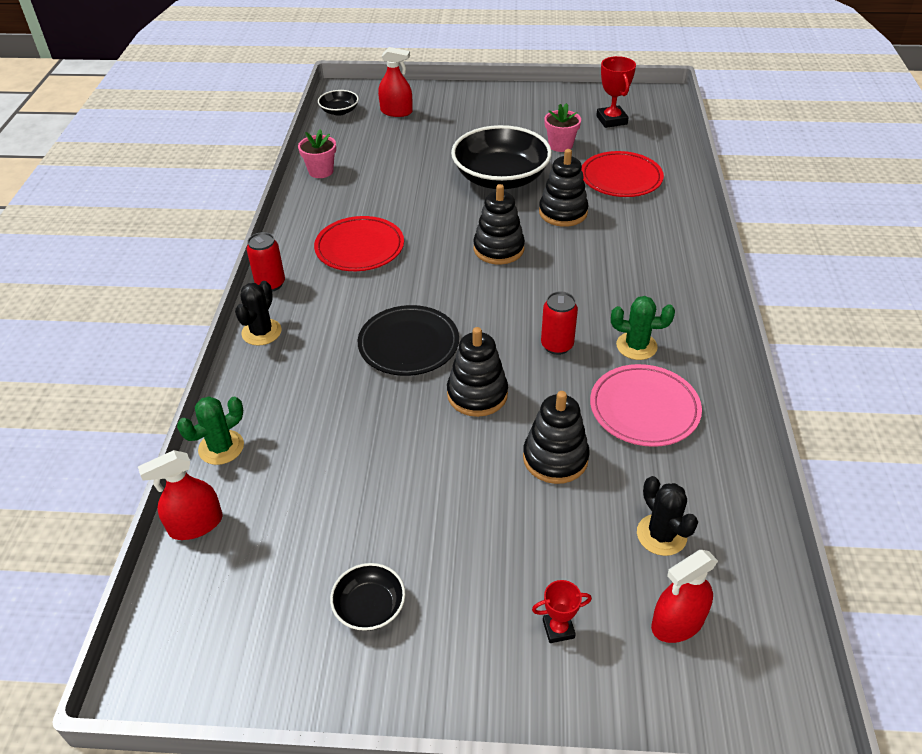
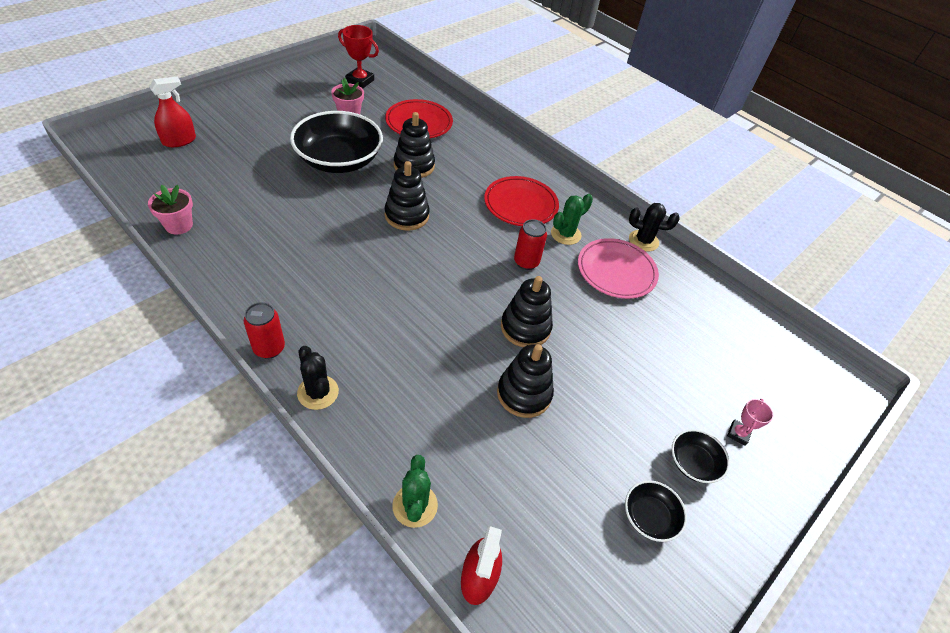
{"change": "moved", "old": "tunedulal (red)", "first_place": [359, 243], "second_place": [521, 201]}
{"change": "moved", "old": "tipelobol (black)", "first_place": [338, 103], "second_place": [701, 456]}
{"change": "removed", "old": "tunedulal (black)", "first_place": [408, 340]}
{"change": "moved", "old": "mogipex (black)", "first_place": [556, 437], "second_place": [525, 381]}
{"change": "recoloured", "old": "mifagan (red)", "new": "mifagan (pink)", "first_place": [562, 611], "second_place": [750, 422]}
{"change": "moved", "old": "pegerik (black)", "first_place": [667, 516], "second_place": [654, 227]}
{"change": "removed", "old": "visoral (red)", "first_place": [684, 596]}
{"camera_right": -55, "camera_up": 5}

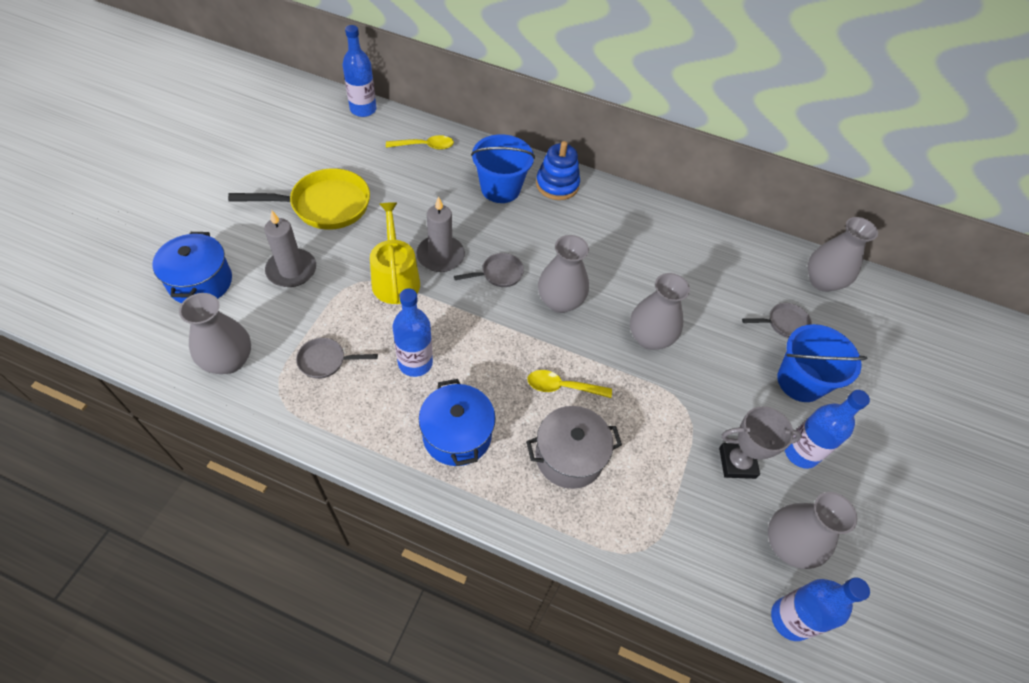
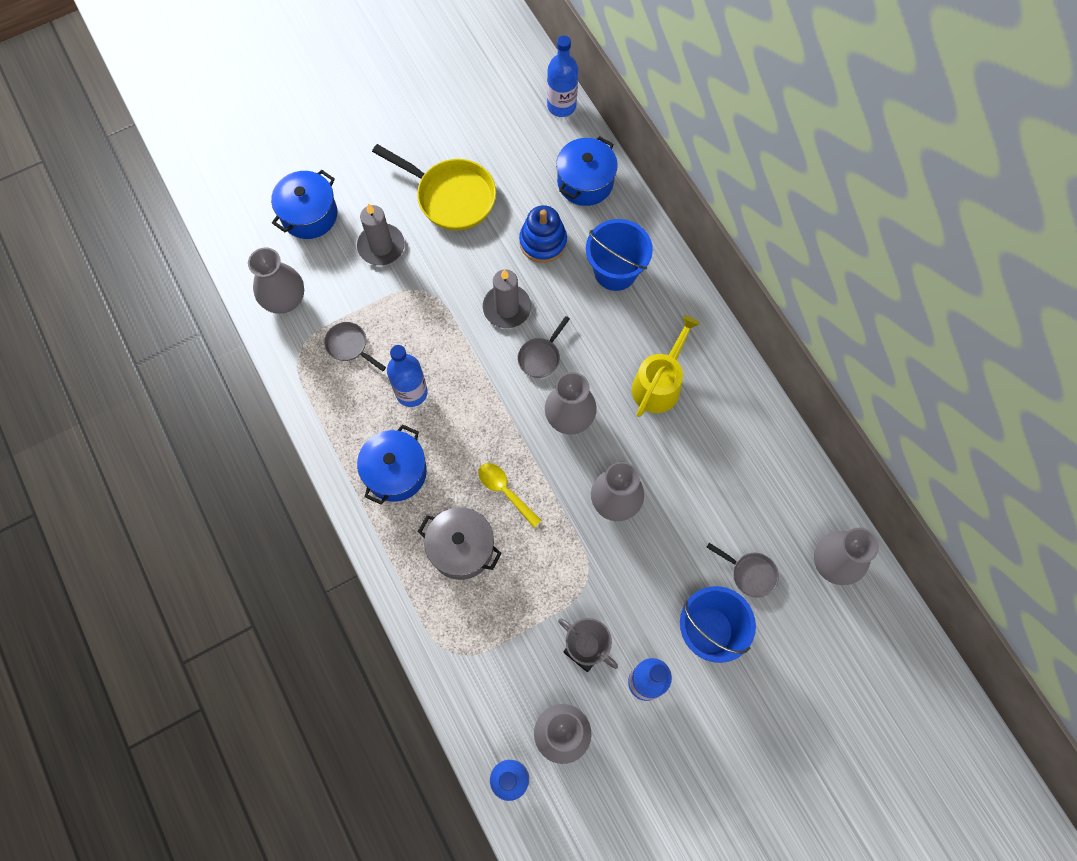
{"change": "moved", "old": "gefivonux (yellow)", "first_place": [395, 253], "second_place": [666, 366]}
{"change": "replaced", "old": "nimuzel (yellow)", "new": "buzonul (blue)", "first_place": [420, 142], "second_place": [587, 171]}
{"change": "turned", "old": "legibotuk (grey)", "first_place": [489, 270], "second_place": [544, 347], "degrees": 105}
{"change": "moved", "old": "mogipex (blue)", "first_place": [558, 170], "second_place": [543, 234]}
{"camera_right": 45, "camera_up": 15}

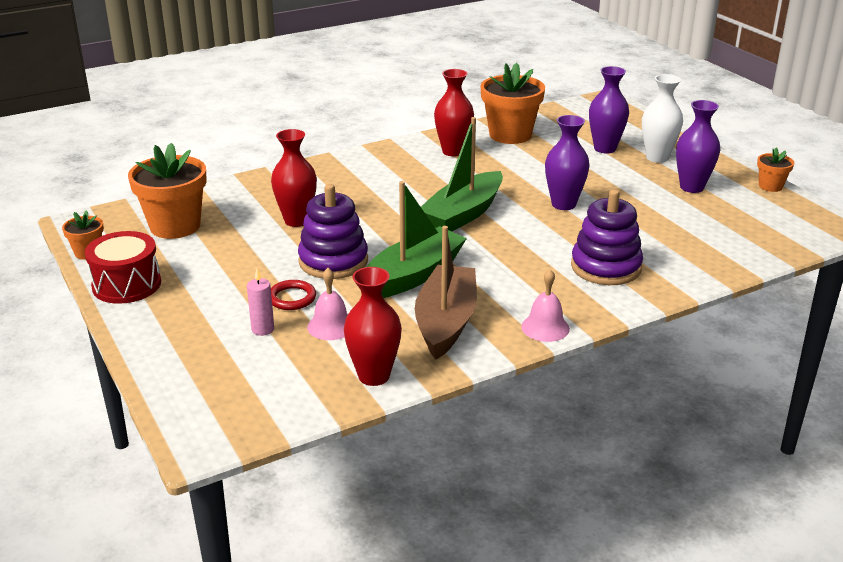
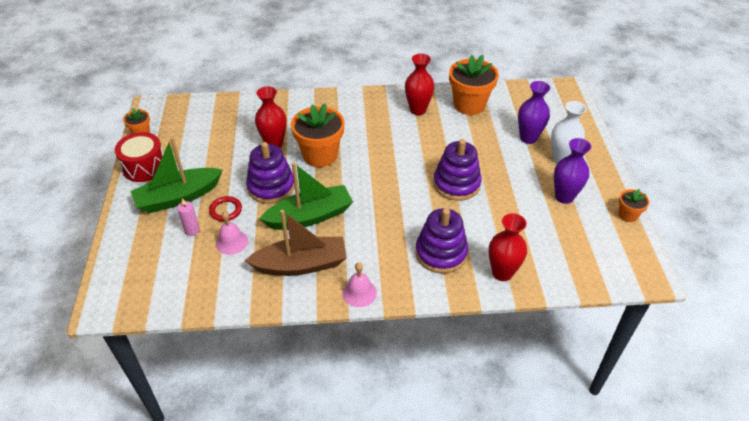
{"change": "moved", "old": "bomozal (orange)", "first_place": [167, 191], "second_place": [318, 135]}
{"change": "moved", "old": "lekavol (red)", "first_place": [373, 326], "second_place": [508, 247]}
{"change": "turned", "old": "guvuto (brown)", "first_place": [446, 293], "second_place": [296, 243], "degrees": 45}
{"change": "moved", "old": "guvuto (green)", "first_place": [462, 174], "second_place": [176, 175]}
{"change": "replaced", "old": "lekavol (purple)", "new": "mogipex (purple)", "first_place": [567, 162], "second_place": [457, 170]}
{"camera_right": 25, "camera_up": 15}

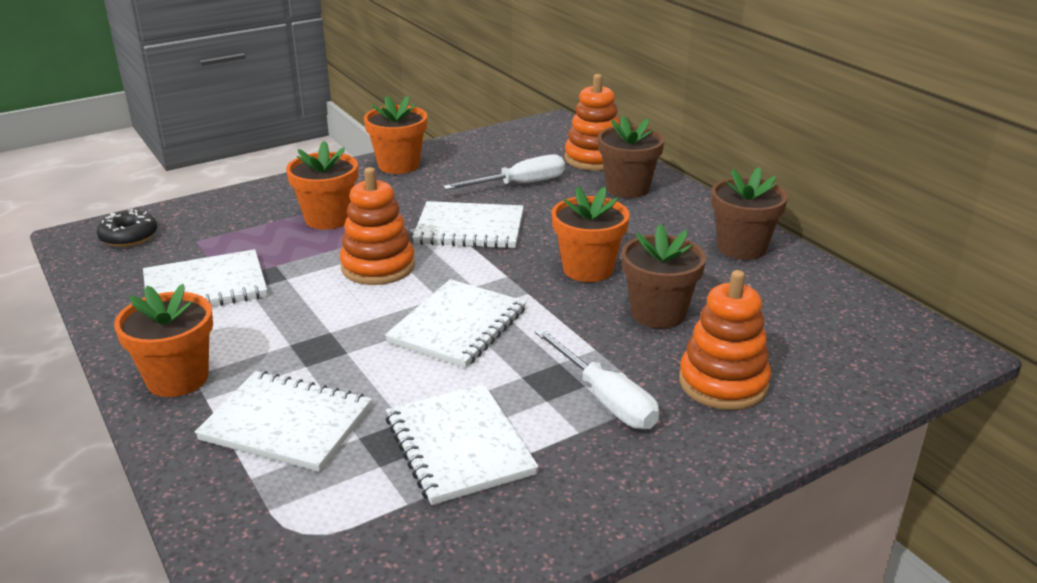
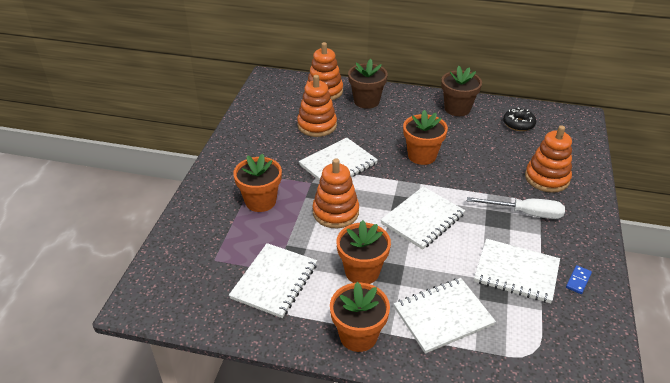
{"change": "moved", "old": "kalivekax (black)", "first_place": [127, 228], "second_place": [519, 119]}
{"change": "moved", "old": "bomozal (orange)", "first_place": [395, 135], "second_place": [363, 252]}
{"change": "turned", "old": "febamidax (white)", "first_place": [455, 323], "second_place": [423, 218], "degrees": 60}
{"change": "replaced", "old": "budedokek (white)", "new": "mogipex (orange)", "first_place": [504, 172], "second_place": [317, 106]}
{"change": "removed", "old": "bomozal (brown)", "first_place": [663, 276]}
{"change": "added", "new": "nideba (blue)", "second_place": [579, 279]}
{"camera_right": -45, "camera_up": 10}

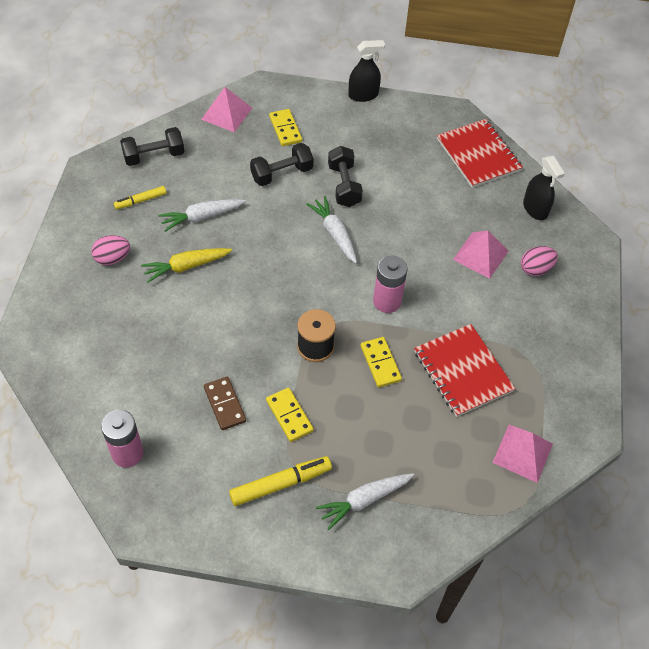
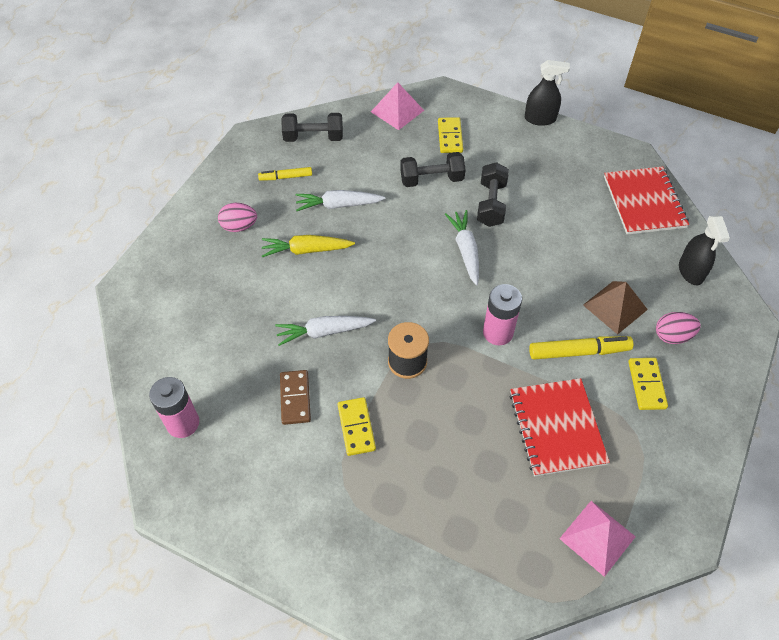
{"change": "moved", "old": "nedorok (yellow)", "first_place": [280, 481], "second_place": [581, 347]}
{"change": "moved", "old": "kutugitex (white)", "first_place": [365, 501], "second_place": [325, 331]}
{"change": "moved", "old": "nideba (yellow)", "first_place": [381, 362], "second_place": [648, 384]}
{"change": "recoloured", "old": "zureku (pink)", "new": "zureku (brown)", "first_place": [480, 255], "second_place": [615, 308]}
{"camera_right": 20, "camera_up": 0}

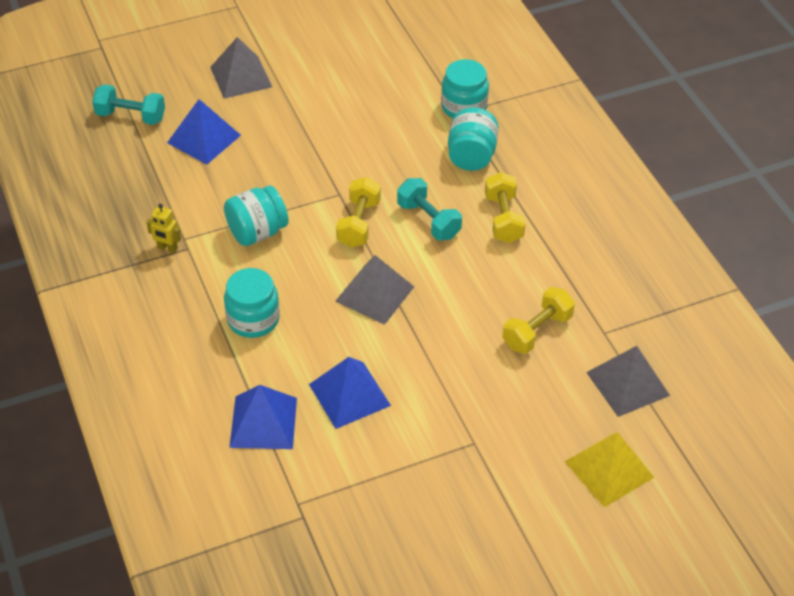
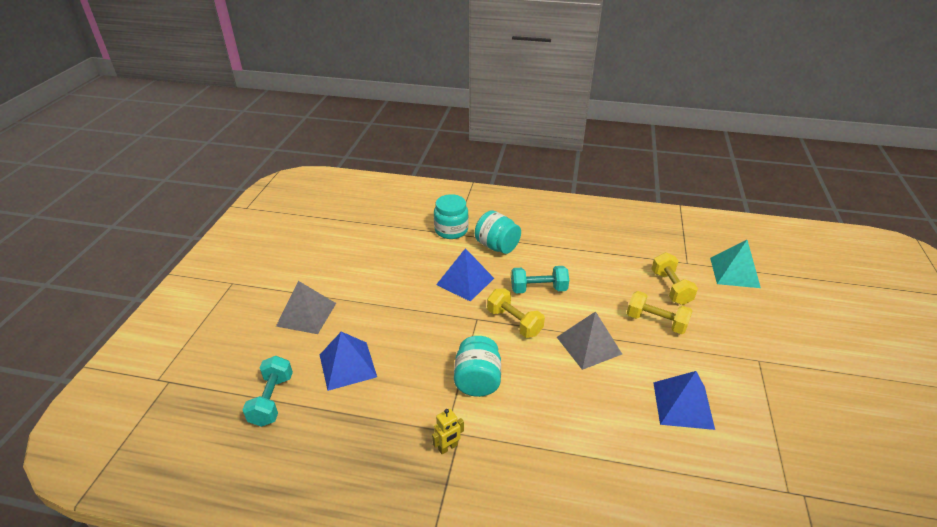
{"change": "turned", "old": "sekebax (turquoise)", "first_place": [128, 104], "second_place": [267, 391], "degrees": -45}
{"change": "removed", "old": "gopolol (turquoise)", "first_place": [252, 303]}
{"change": "moved", "old": "zureku (blue)", "first_place": [263, 417], "second_place": [465, 275]}
{"change": "moved", "old": "sekebax (yellow)", "first_place": [505, 207], "second_place": [660, 312]}
{"change": "removed", "old": "zureku (yellow)", "first_place": [609, 469]}
{"change": "recoloured", "old": "zureku (grey)", "new": "zureku (turquoise)", "first_place": [628, 381], "second_place": [735, 264]}
{"camera_right": -55, "camera_up": -10}

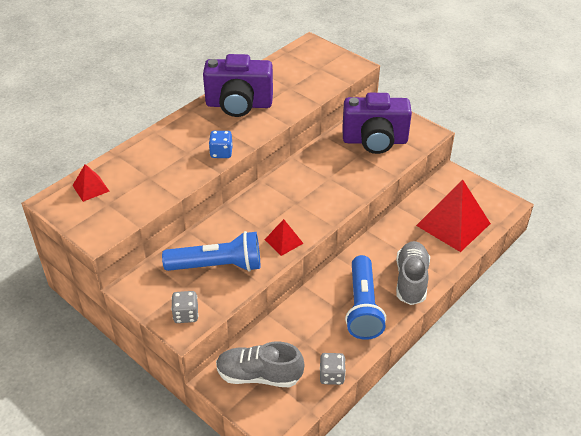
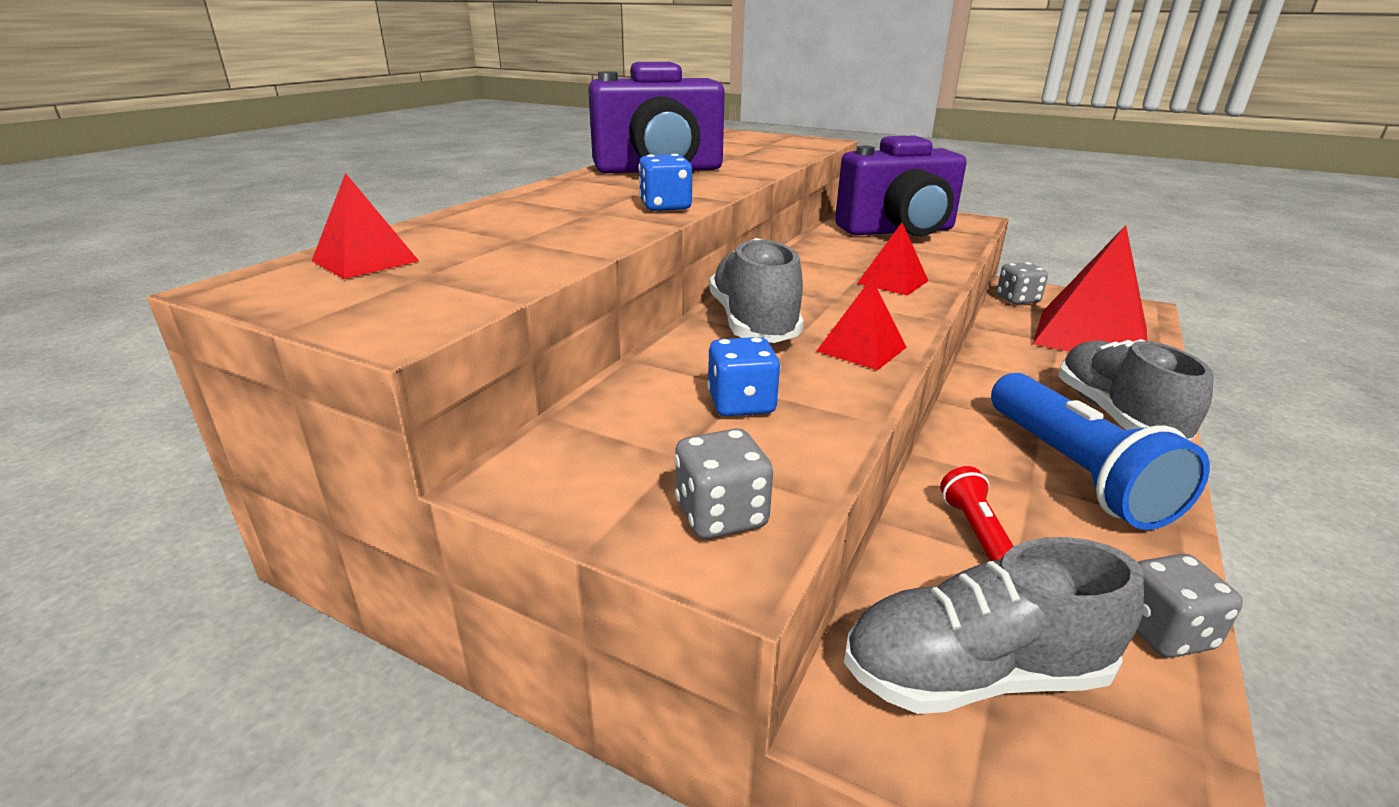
{"change": "replaced", "old": "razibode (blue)", "new": "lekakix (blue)", "first_place": [211, 251], "second_place": [744, 376]}
{"change": "added", "new": "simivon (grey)", "second_place": [756, 290]}
{"change": "added", "new": "zureku (red)", "second_place": [892, 259]}
{"change": "added", "new": "razibode (red)", "second_place": [976, 513]}
{"change": "added", "new": "lekakix (grey)", "second_place": [1022, 283]}
{"camera_right": -15, "camera_up": -15}

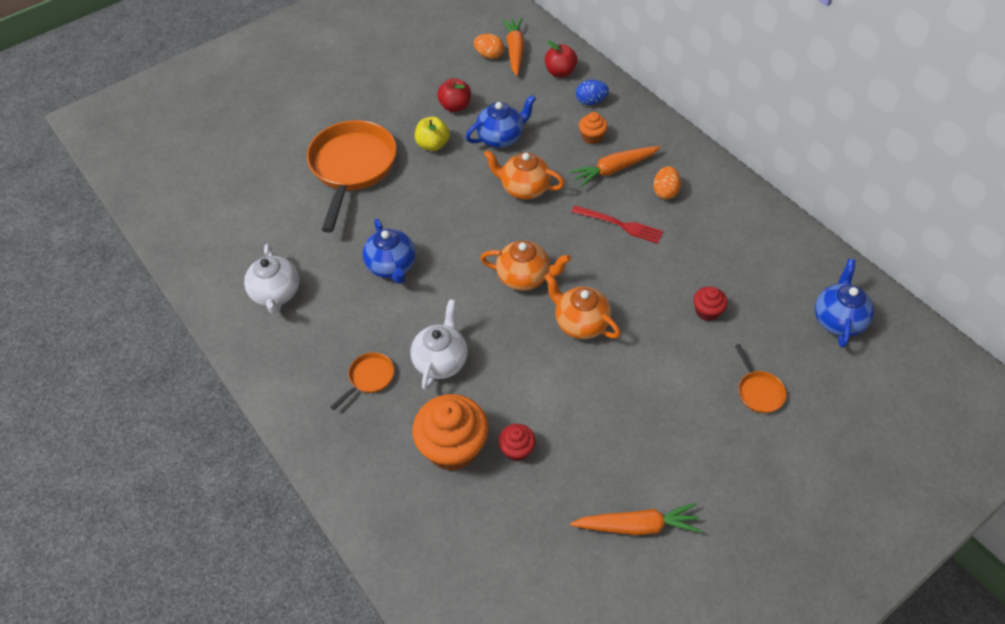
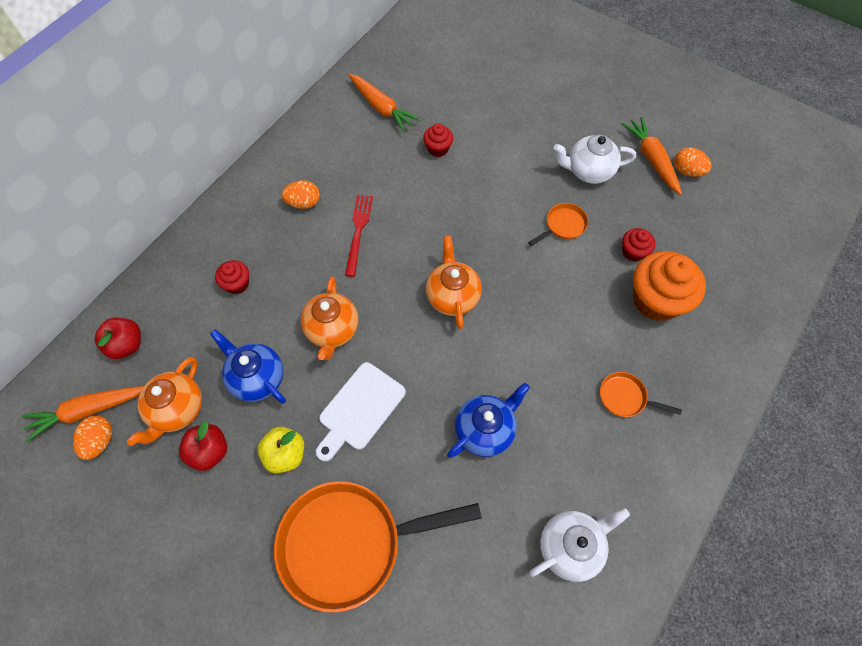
{"change": "moved", "old": "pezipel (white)", "first_place": [439, 345], "second_place": [595, 159]}
{"change": "moved", "old": "pezipel (orange)", "first_place": [582, 306], "second_place": [164, 401]}
{"change": "moved", "old": "kutugitex (orange)", "first_place": [615, 166], "second_place": [384, 103]}
{"change": "removed", "old": "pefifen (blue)", "first_place": [592, 92]}
{"change": "recoloured", "old": "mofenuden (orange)", "new": "mofenuden (red)", "first_place": [593, 128], "second_place": [232, 277]}
{"change": "moved", "old": "legibotuk (orange)", "first_place": [760, 378], "second_place": [558, 224]}
{"change": "removed", "old": "pezipel (blue)", "first_place": [844, 303]}
{"change": "added", "new": "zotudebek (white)", "second_place": [361, 412]}
{"change": "added", "new": "pefifen (orange)", "second_place": [692, 162]}
{"camera_right": -110, "camera_up": 10}

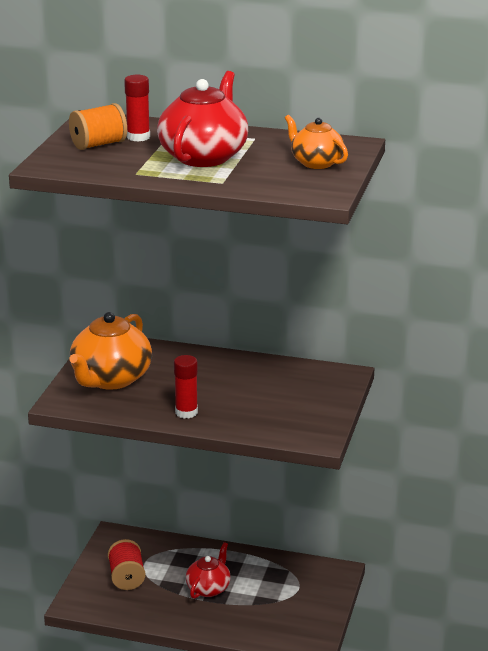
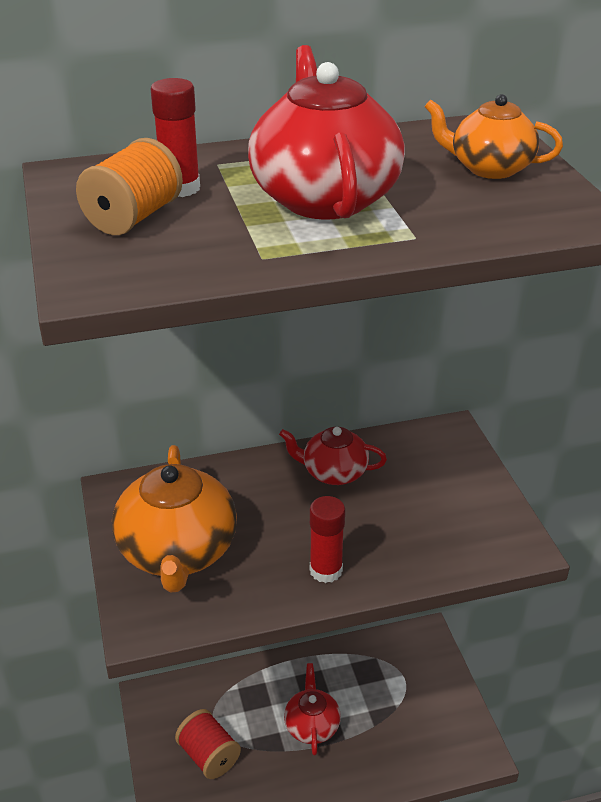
{"change": "added", "new": "pezipel (red)", "second_place": [333, 456]}
{"camera_right": -30, "camera_up": 10}

